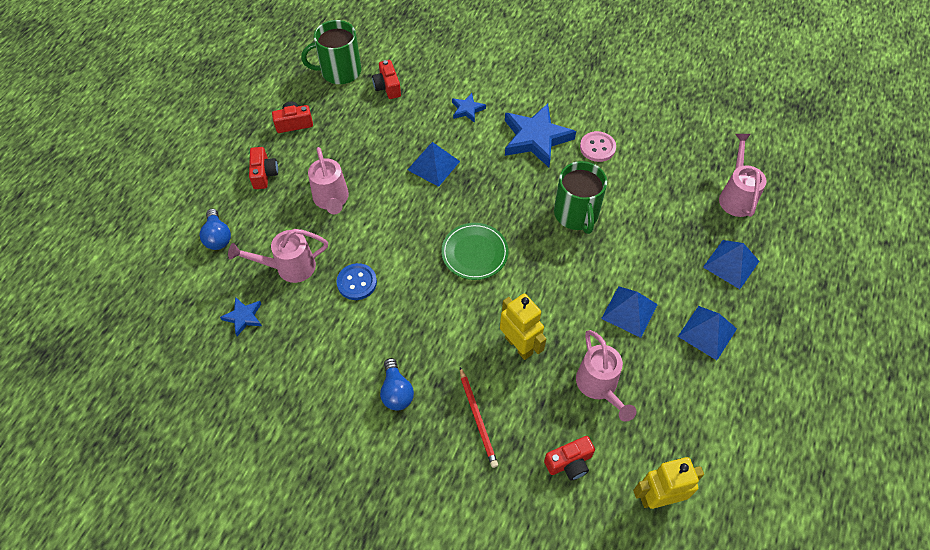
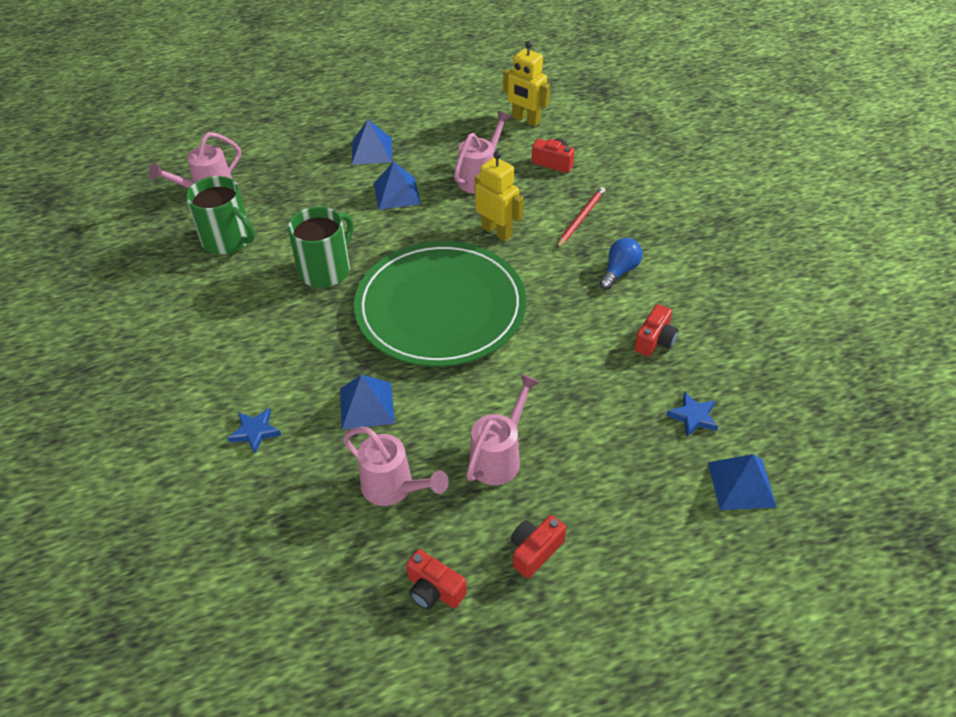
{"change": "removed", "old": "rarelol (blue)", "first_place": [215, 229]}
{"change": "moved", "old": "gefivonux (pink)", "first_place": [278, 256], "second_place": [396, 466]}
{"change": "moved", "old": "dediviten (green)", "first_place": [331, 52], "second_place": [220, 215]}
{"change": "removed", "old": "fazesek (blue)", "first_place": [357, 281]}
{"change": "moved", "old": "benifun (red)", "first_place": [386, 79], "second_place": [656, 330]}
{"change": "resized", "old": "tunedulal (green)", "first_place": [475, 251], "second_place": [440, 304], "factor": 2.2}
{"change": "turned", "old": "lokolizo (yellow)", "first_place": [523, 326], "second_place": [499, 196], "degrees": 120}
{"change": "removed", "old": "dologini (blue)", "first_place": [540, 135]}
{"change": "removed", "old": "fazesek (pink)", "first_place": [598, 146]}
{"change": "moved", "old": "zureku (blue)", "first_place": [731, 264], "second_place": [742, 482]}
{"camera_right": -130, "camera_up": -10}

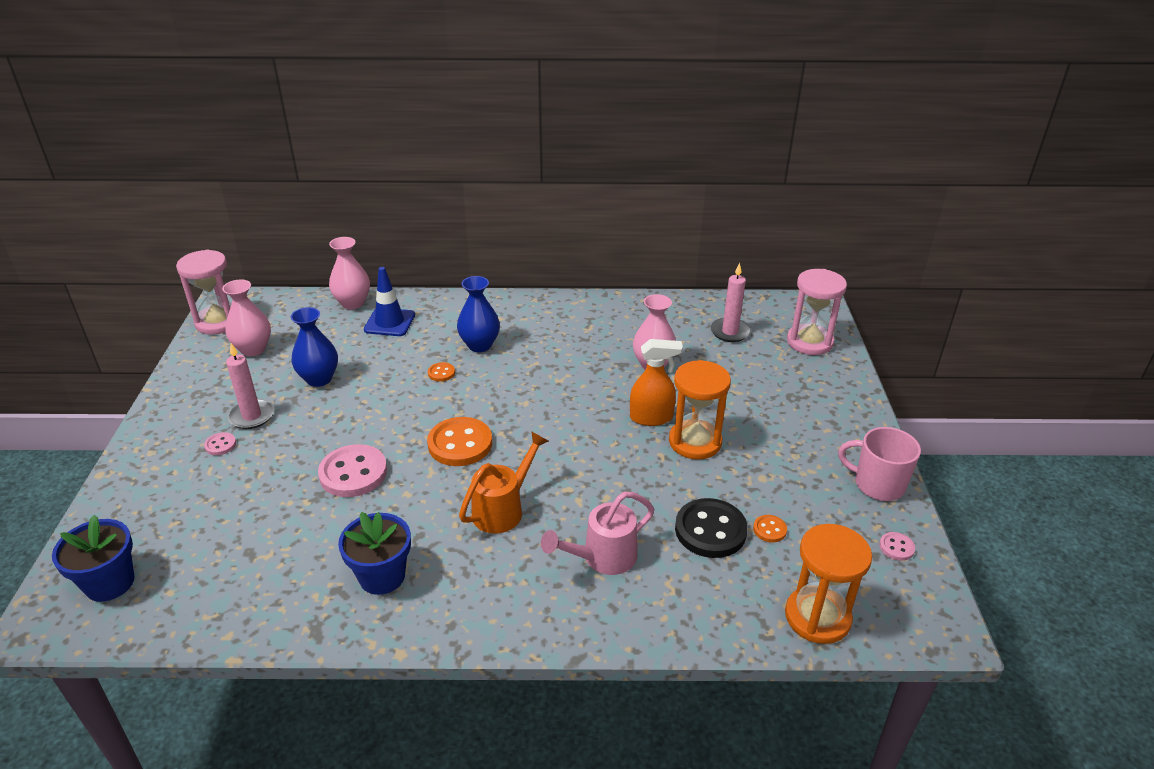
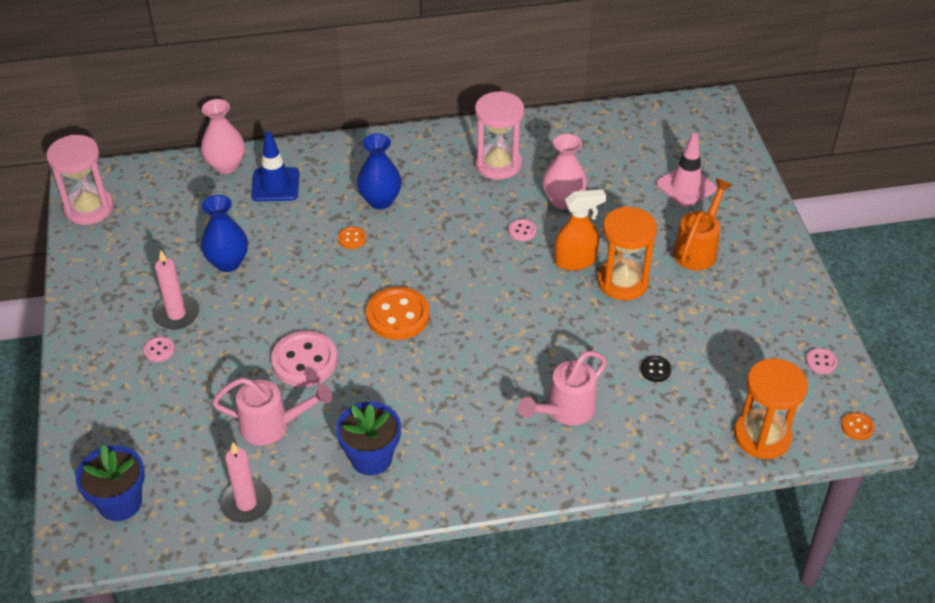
{"change": "removed", "old": "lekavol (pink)", "first_place": [246, 317]}
{"change": "moved", "old": "gefivonux (orange)", "first_place": [504, 482], "second_place": [702, 224]}
{"change": "resized", "old": "fazesek (black)", "first_place": [711, 528], "second_place": [656, 369], "factor": 0.46}
{"change": "moved", "old": "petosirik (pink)", "first_place": [730, 302], "second_place": [246, 482]}
{"change": "moved", "old": "fazesek (orange)", "first_place": [770, 528], "second_place": [857, 426]}
{"change": "moved", "old": "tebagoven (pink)", "first_place": [817, 312], "second_place": [499, 135]}
{"change": "removed", "old": "dediviten (pink)", "first_place": [879, 464]}
{"change": "added", "new": "gefivonux (pink)", "second_place": [272, 412]}
{"change": "added", "new": "fazesek (pink)", "second_place": [522, 230]}
{"change": "added", "new": "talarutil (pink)", "second_place": [686, 170]}
{"camera_right": -10, "camera_up": 10}

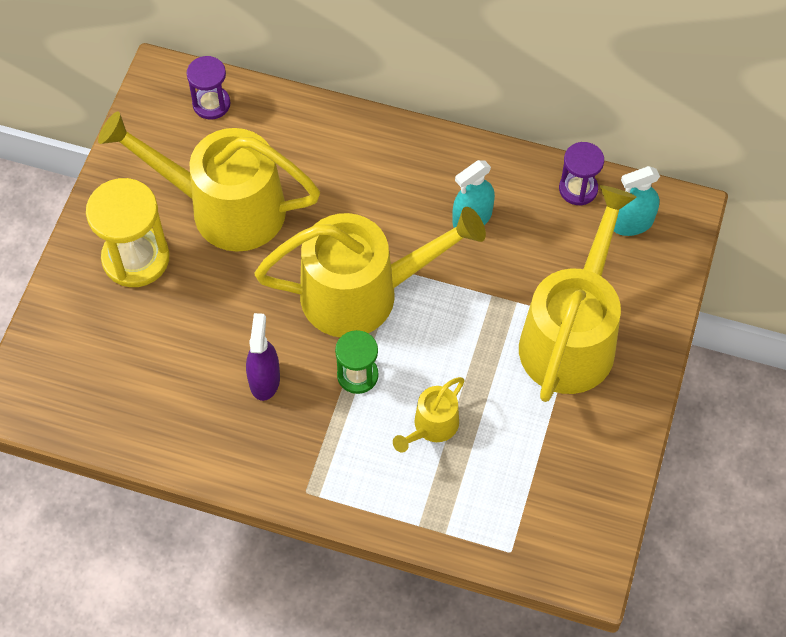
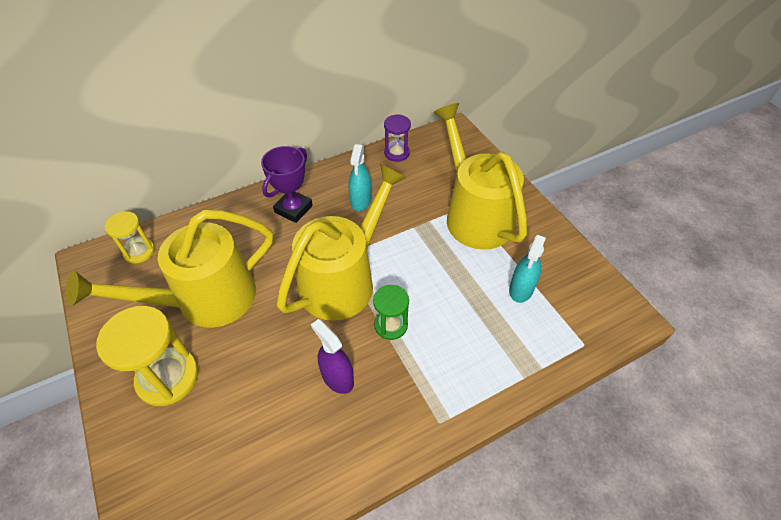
{"change": "recoloured", "old": "tebagoven (purple)", "new": "tebagoven (yellow)", "first_place": [208, 87], "second_place": [129, 237]}
{"change": "removed", "old": "gefivonux (yellow)", "first_place": [429, 414]}
{"change": "moved", "old": "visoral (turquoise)", "first_place": [637, 201], "second_place": [527, 269]}
{"change": "added", "new": "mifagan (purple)", "second_place": [287, 184]}
{"camera_right": -45, "camera_up": -10}

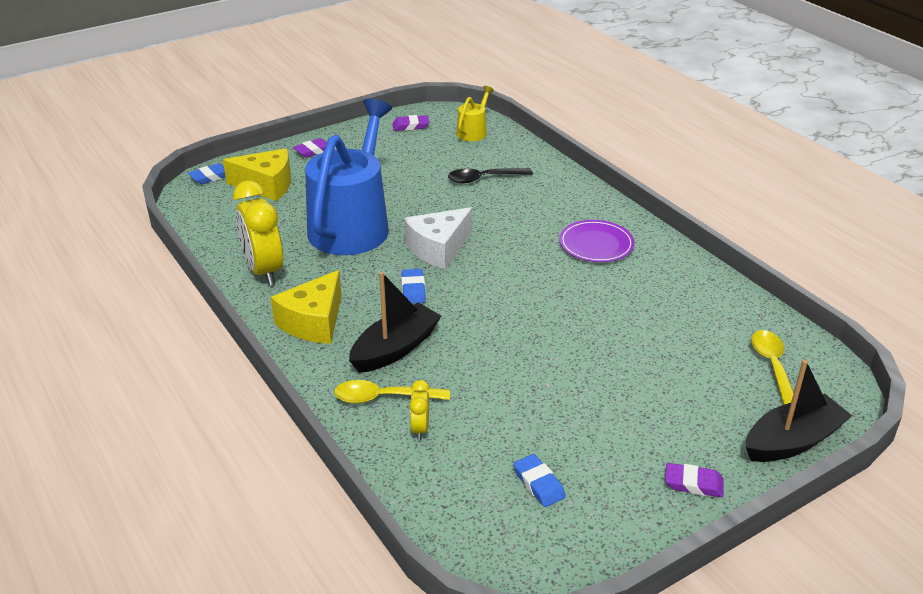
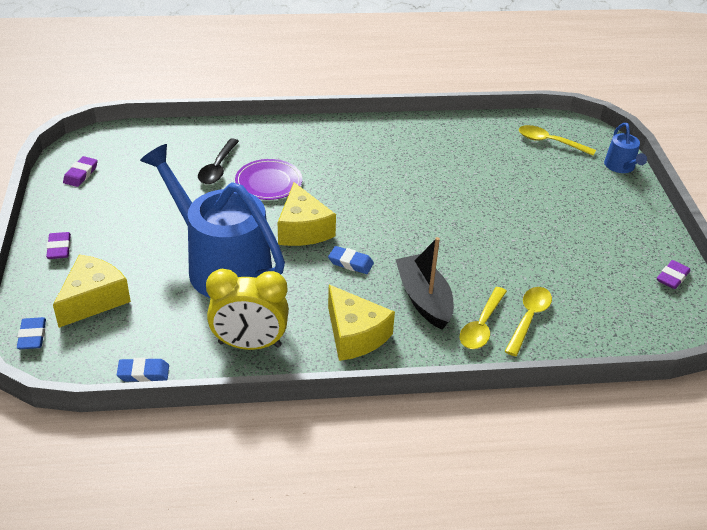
{"change": "recoloured", "old": "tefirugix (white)", "new": "tefirugix (yellow)", "first_place": [438, 238], "second_place": [307, 214]}
{"change": "replaced", "old": "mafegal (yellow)", "new": "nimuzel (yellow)", "first_place": [419, 410], "second_place": [528, 321]}
{"change": "removed", "old": "gefivonux (yellow)", "first_place": [475, 113]}
{"change": "moved", "old": "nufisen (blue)", "first_place": [539, 480], "second_place": [143, 370]}
{"change": "moved", "old": "tunedulal (purple)", "first_place": [597, 241], "second_place": [268, 179]}
{"change": "moved", "old": "nufisen (purple)", "first_place": [694, 480], "second_place": [674, 274]}
{"change": "replaced", "old": "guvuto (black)", "new": "gefivonux (blue)", "first_place": [799, 411], "second_place": [625, 148]}
{"camera_right": -65, "camera_up": 5}

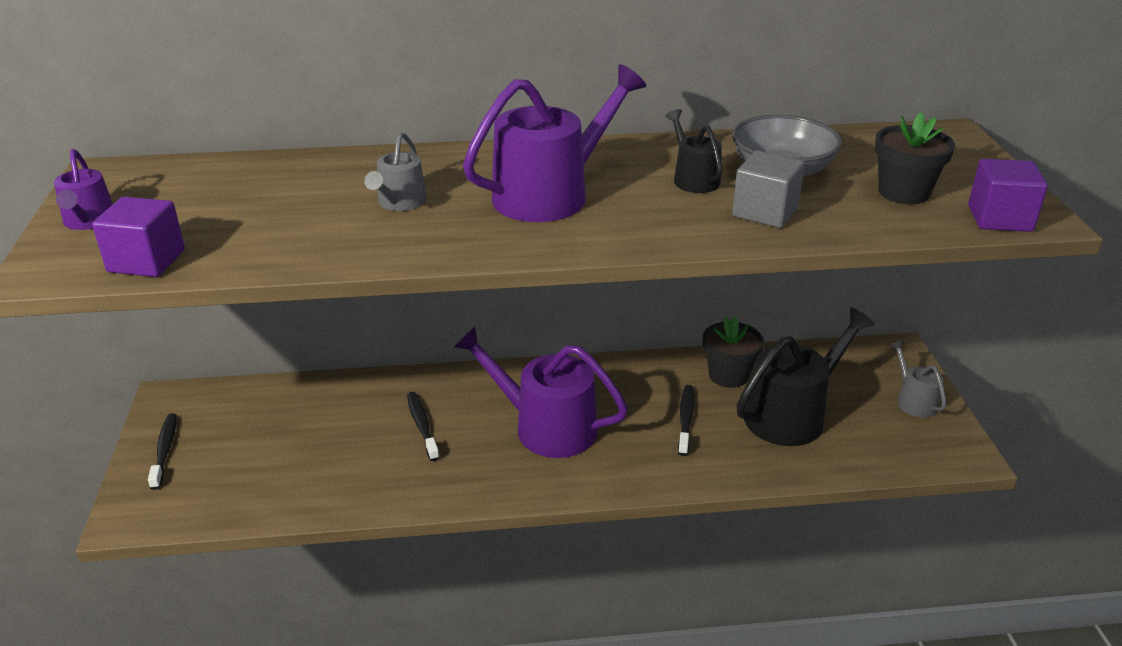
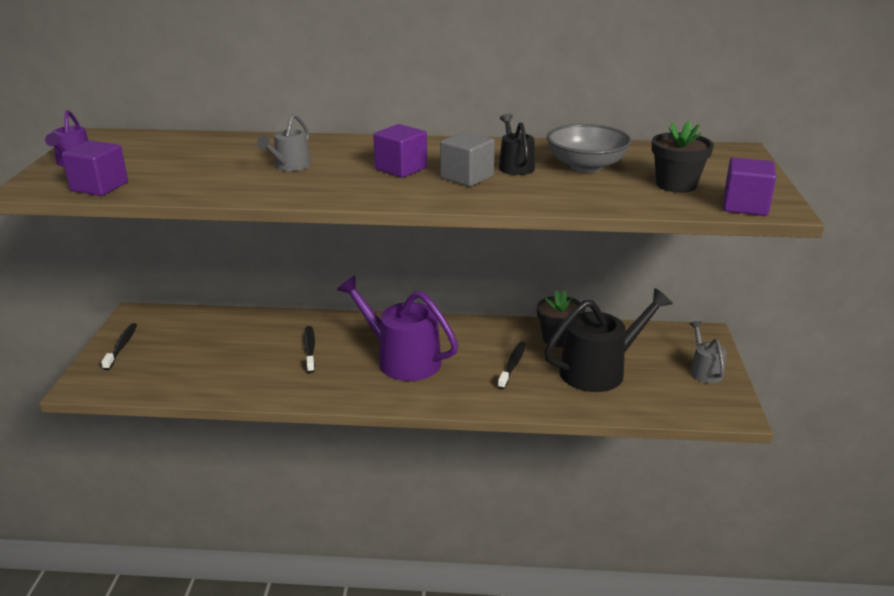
{"change": "replaced", "old": "gefivonux (purple)", "new": "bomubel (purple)", "first_place": [554, 143], "second_place": [400, 151]}
{"change": "moved", "old": "bomubel (grey)", "first_place": [768, 189], "second_place": [467, 159]}
{"camera_right": 10, "camera_up": -5}

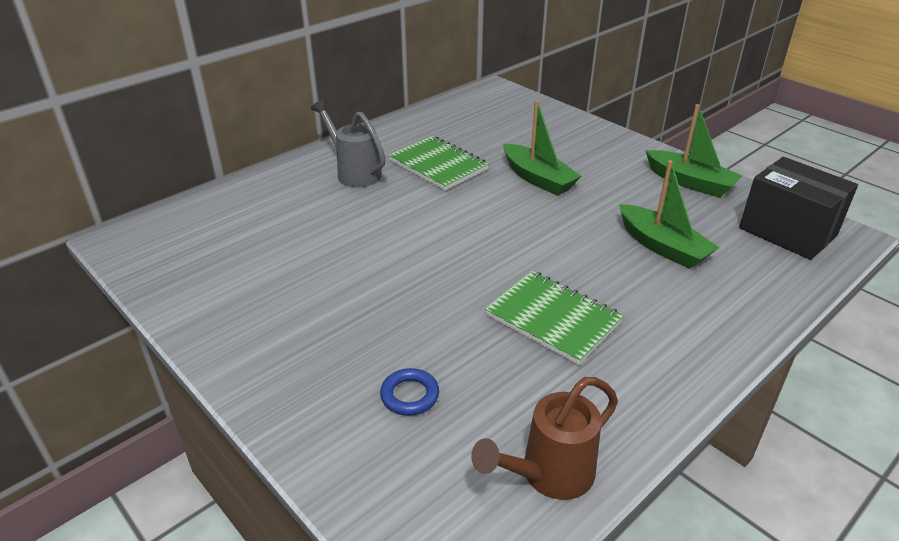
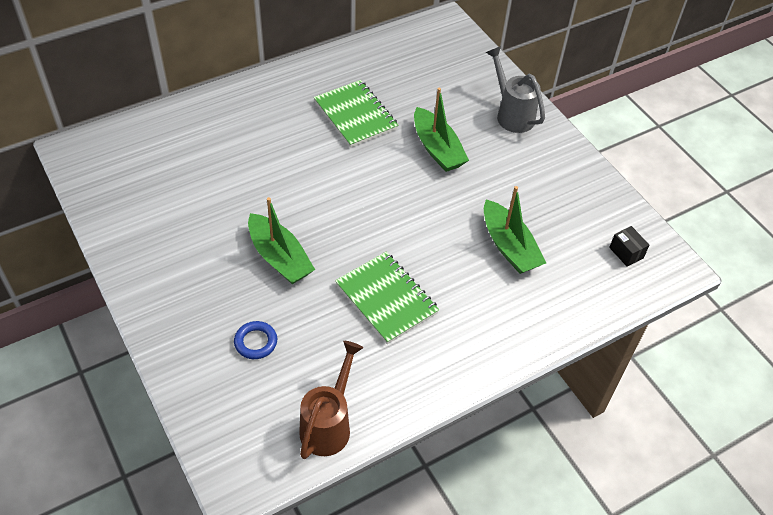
{"change": "moved", "old": "gefivonux (grey)", "first_place": [348, 143], "second_place": [515, 89]}
{"change": "turned", "old": "gefivonux (brown)", "first_place": [544, 438], "second_place": [331, 400], "degrees": 135}
{"change": "moved", "old": "guvuto (green)", "first_place": [694, 151], "second_place": [281, 240]}
{"change": "resized", "old": "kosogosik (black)", "first_place": [798, 208], "second_place": [629, 246], "factor": 0.42}
{"camera_right": 10, "camera_up": 15}

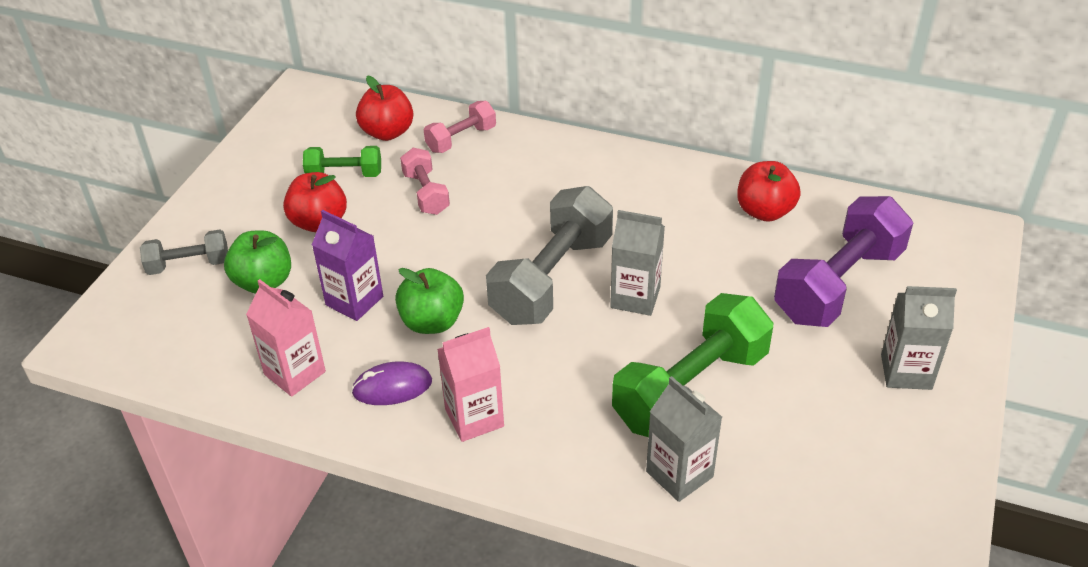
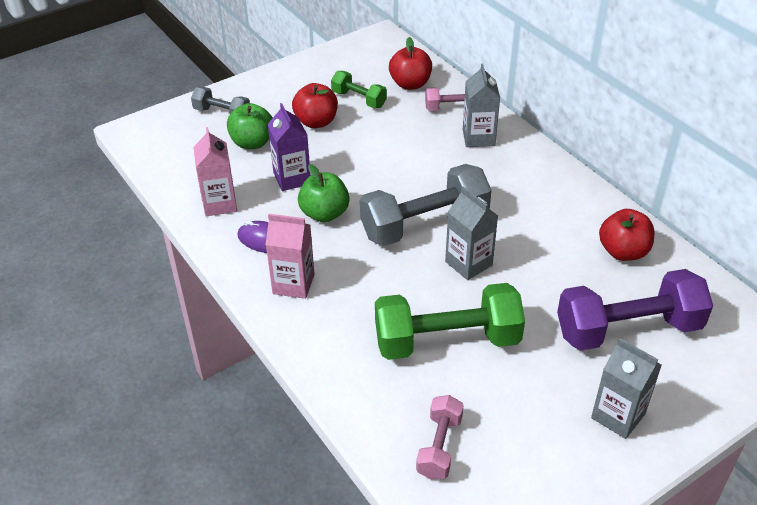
{"change": "moved", "old": "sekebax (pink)", "first_place": [425, 181], "second_place": [440, 437]}
{"change": "moved", "old": "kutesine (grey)", "first_place": [684, 439], "second_place": [481, 105]}
{"camera_right": 35, "camera_up": 0}

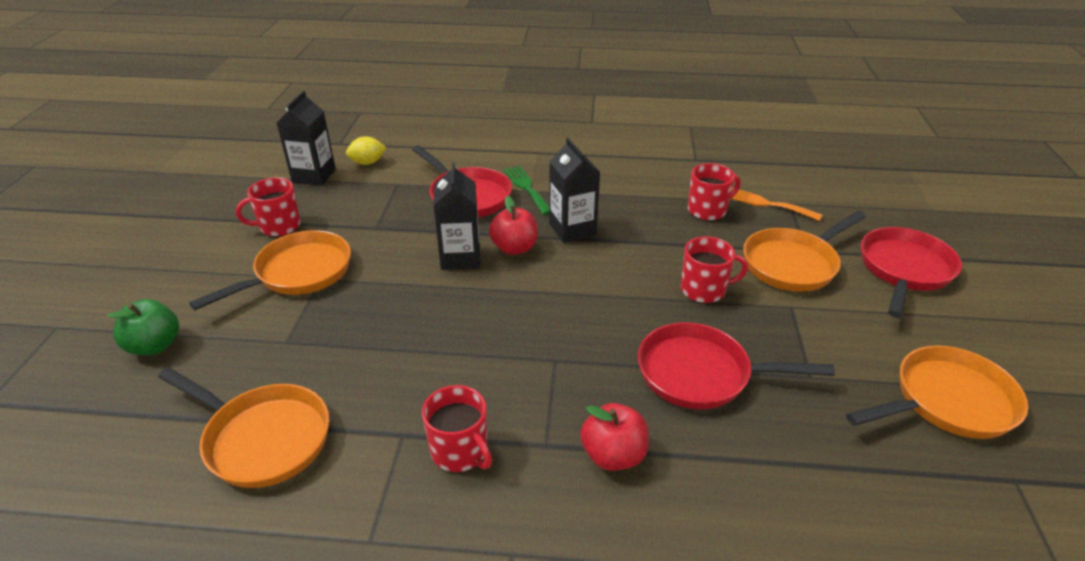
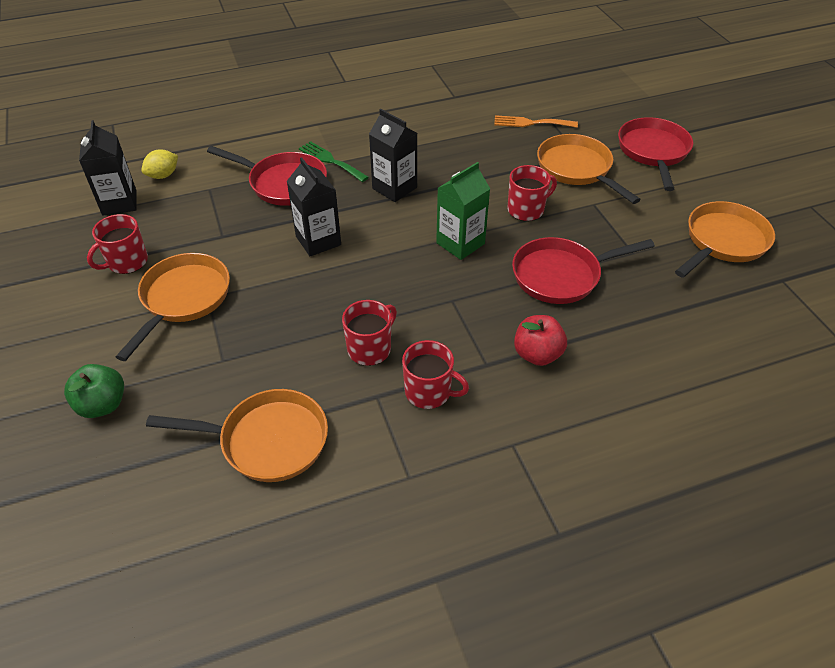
{"change": "removed", "old": "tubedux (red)", "first_place": [513, 225]}
{"change": "moved", "old": "dediviten (red)", "first_place": [714, 192], "second_place": [369, 333]}
{"change": "turned", "old": "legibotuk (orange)", "first_place": [804, 251], "second_place": [589, 169], "degrees": 120}
{"change": "added", "new": "kutesine (green)", "second_place": [463, 211]}
{"camera_right": -25, "camera_up": 10}

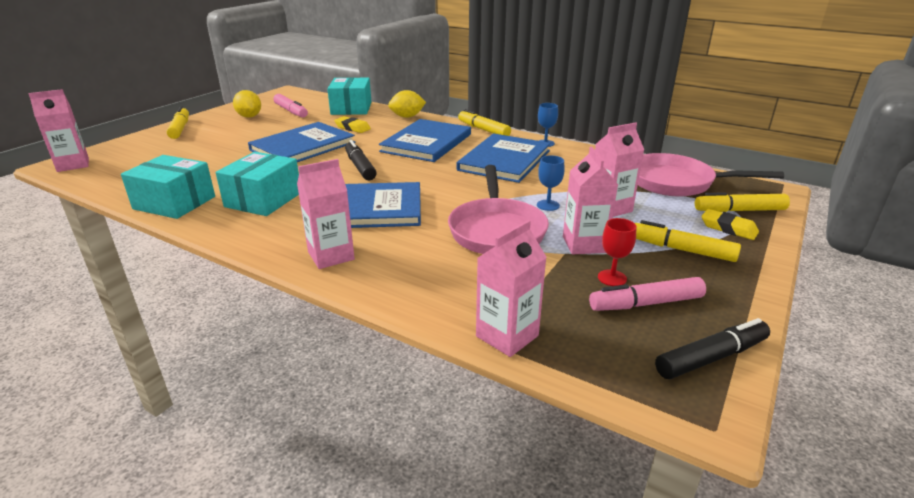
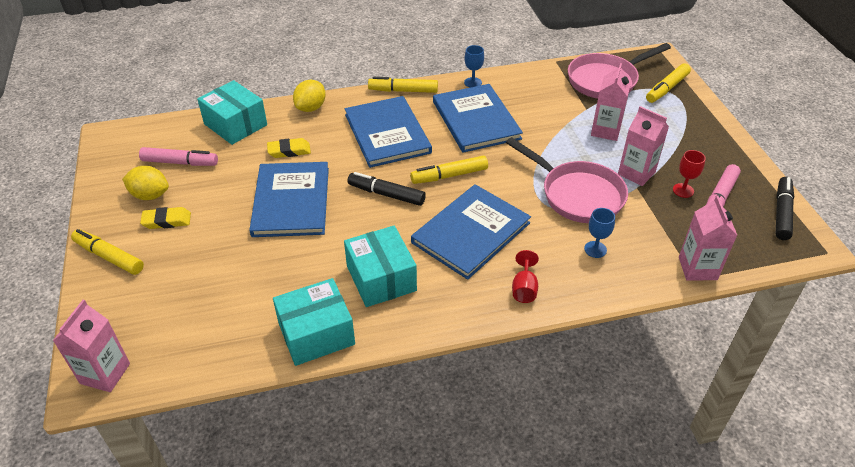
{"change": "replaced", "old": "kutesine (pink)", "new": "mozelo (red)", "first_place": [326, 214], "second_place": [525, 276]}
{"change": "moved", "old": "mozelo (blue)", "first_place": [551, 183], "second_place": [599, 233]}
{"change": "moved", "old": "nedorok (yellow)", "first_place": [688, 241], "second_place": [449, 170]}
{"change": "moved", "old": "nufisen (yellow)", "first_place": [730, 224], "second_place": [165, 218]}
{"camera_right": -45, "camera_up": 15}

